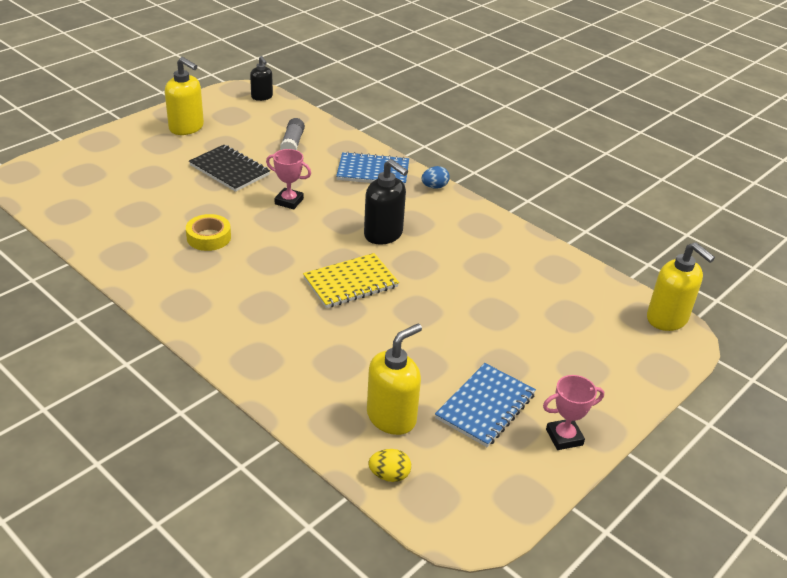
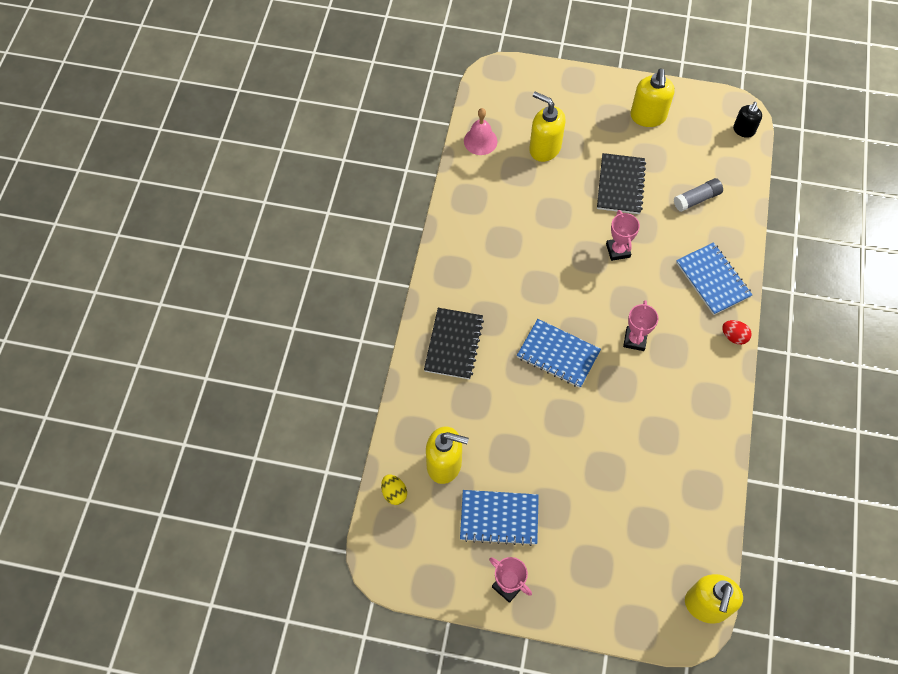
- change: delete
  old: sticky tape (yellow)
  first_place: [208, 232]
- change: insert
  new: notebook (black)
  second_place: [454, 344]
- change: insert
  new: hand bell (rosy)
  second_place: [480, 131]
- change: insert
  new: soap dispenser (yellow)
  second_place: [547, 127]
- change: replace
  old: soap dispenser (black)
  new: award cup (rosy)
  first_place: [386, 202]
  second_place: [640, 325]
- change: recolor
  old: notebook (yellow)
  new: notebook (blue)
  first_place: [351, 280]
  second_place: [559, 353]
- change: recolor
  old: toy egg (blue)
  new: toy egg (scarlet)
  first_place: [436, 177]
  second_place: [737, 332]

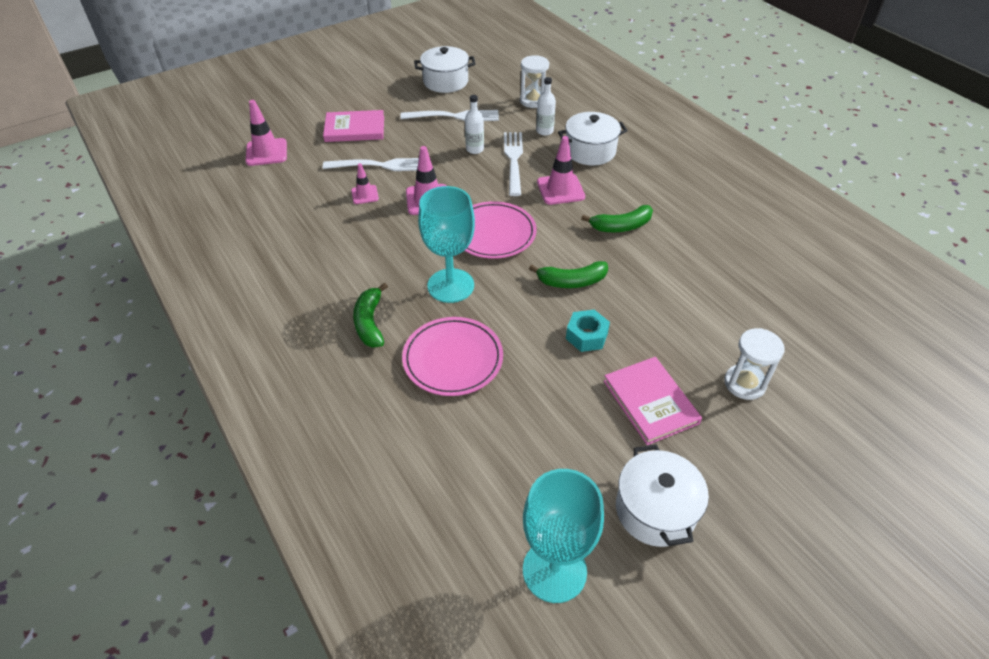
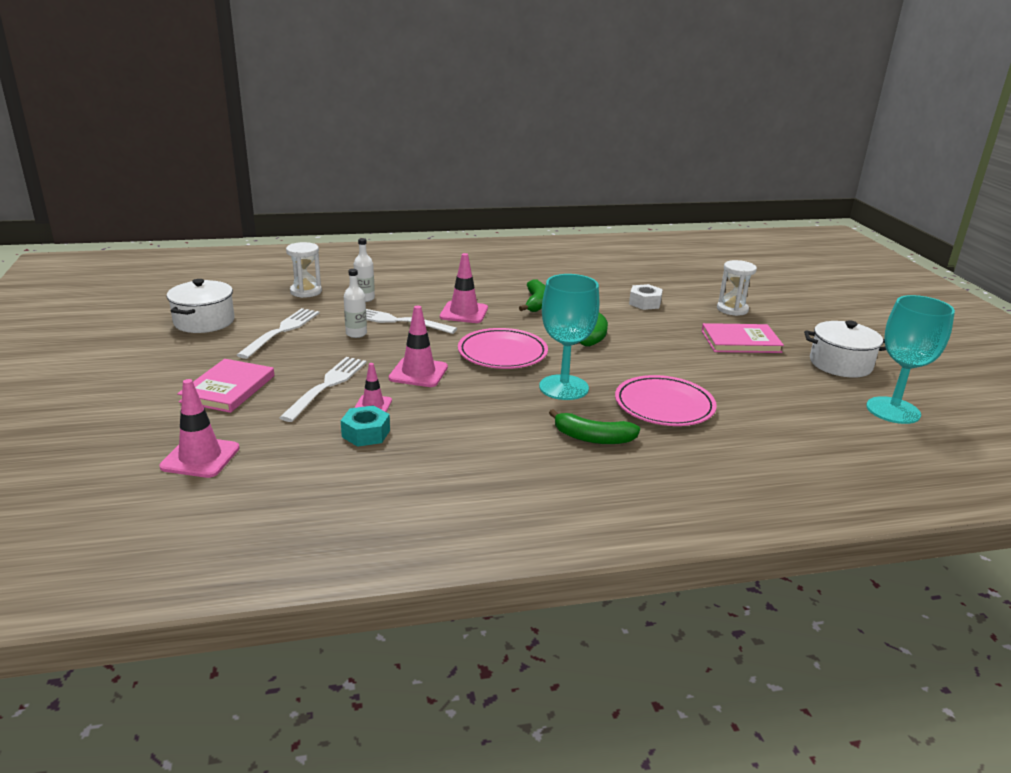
- change: delete
  old: pot (snow-white)
  first_place: [593, 138]
- change: insert
  new: hexagon nut (snow-white)
  second_place: [646, 297]
- change: move
  old: hexagon nut (turquoise)
  first_place: [588, 331]
  second_place: [365, 426]

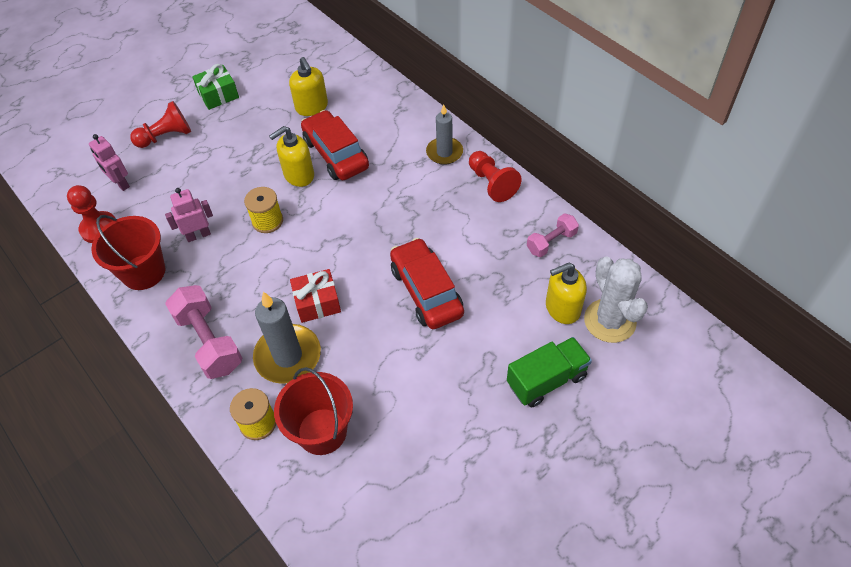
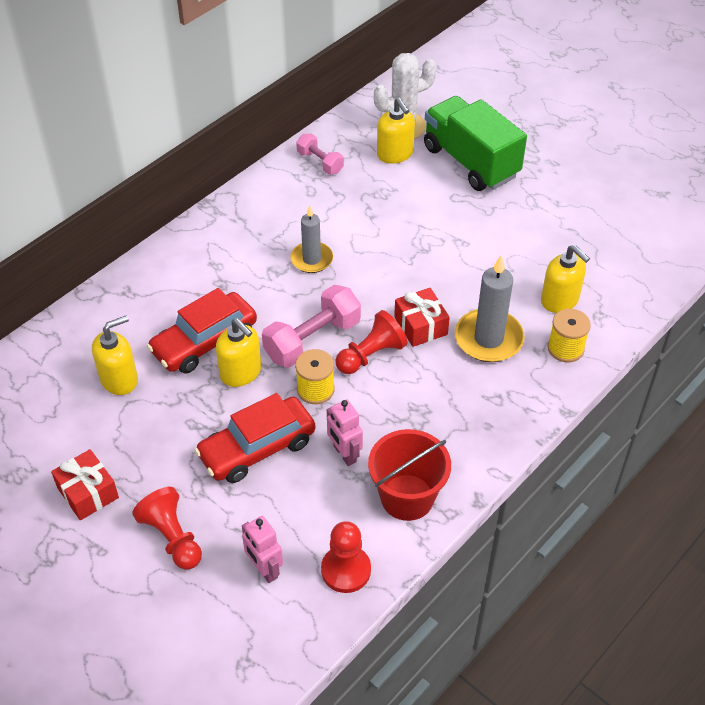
- change: move
  old: free weight (rosy)
  first_place: [203, 332]
  second_place: [311, 326]
- change: move
  old: car (scarlet)
  first_place: [427, 283]
  second_place: [255, 438]
- change: move
  old: pillar candle (grey)
  first_place: [444, 135]
  second_place: [311, 239]
- change: move
  old: game pawn (scarlet)
  first_place: [495, 176]
  second_place: [371, 342]
- change: replace
  old: pail (scarlet)
  new: soap dispenser (yellow)
  first_place: [313, 411]
  second_place: [565, 279]
- change: recolor
  old: gift (green)
  new: gift (scarlet)
  first_place: [215, 87]
  second_place: [85, 484]
- change: rotate
  old: toy robot (rosy)
  first_place: [109, 162]
  second_place: [262, 549]
  degrees: 105
- change: resize
  old: truck (green)
  first_place: [549, 372]
  second_place: [475, 143]
  factor: 1.52

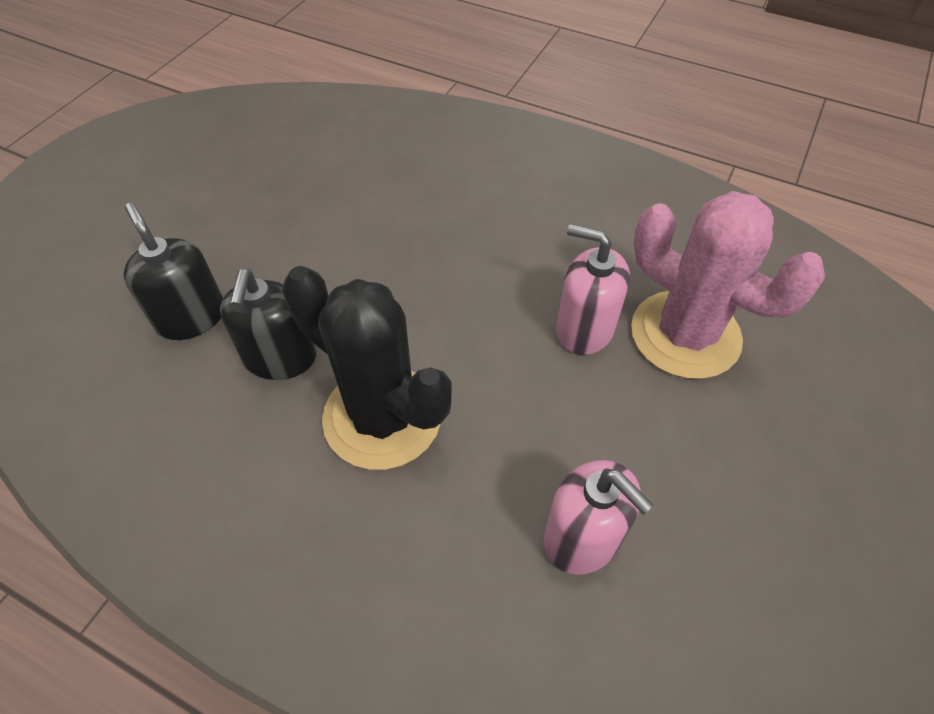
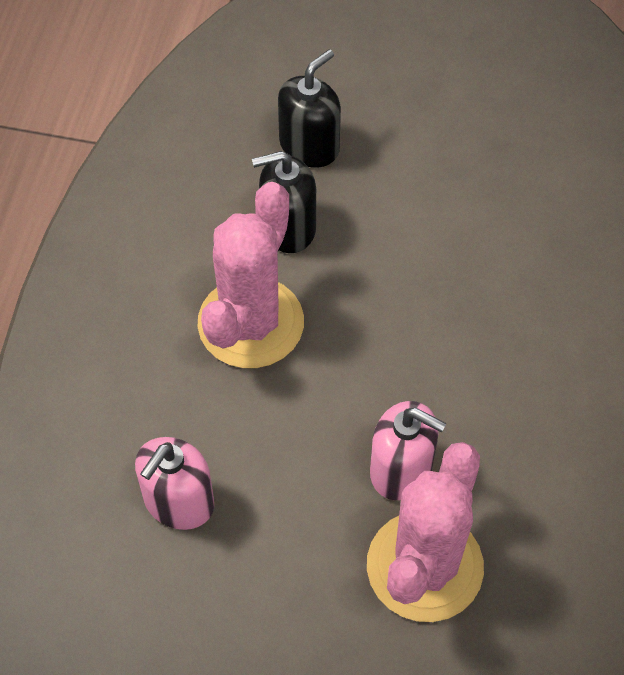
- change: recolor
  old: saguaro cactus (black)
  new: saguaro cactus (rosy)
  first_place: [367, 368]
  second_place: [251, 275]
- change: rotate
  old: soap dispenser (rosy)
  first_place: [593, 289]
  second_place: [408, 450]
  degrees: 105

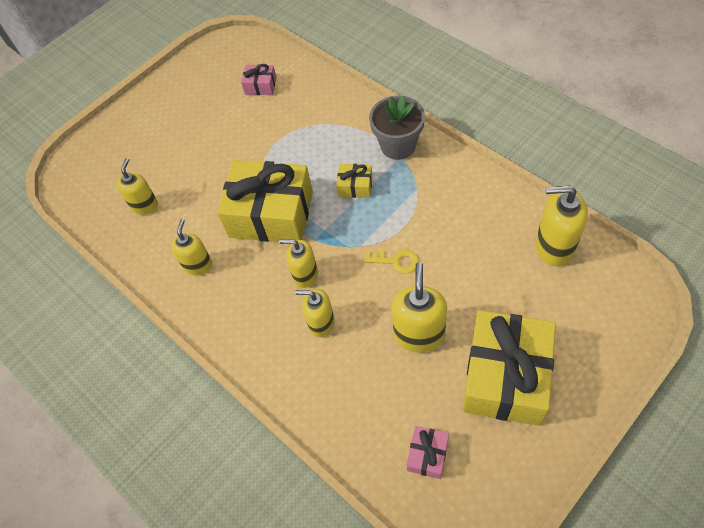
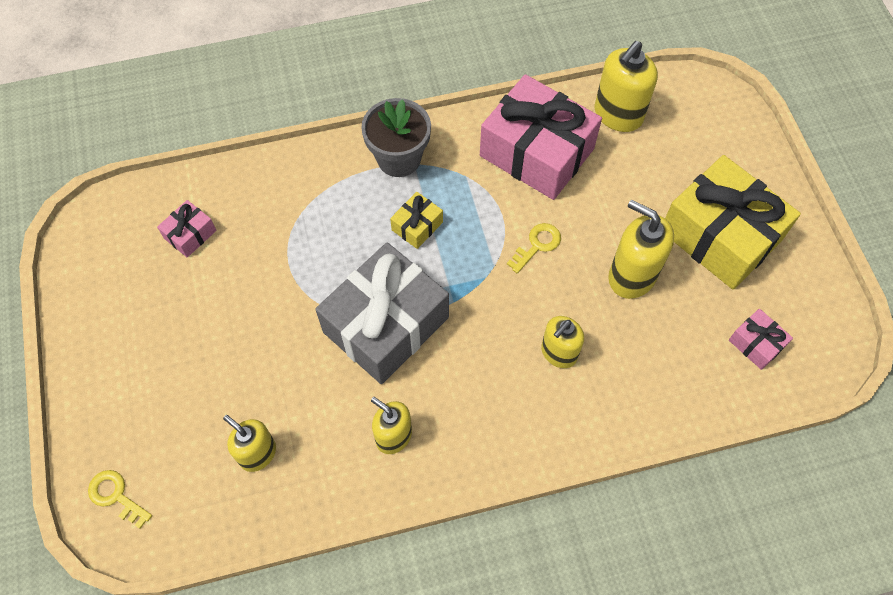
- change: delete
  old: soap dispenser (yellow)
  first_place: [298, 263]
- change: insert
  new: key (yellow)
  second_place: [120, 499]
- change: insert
  new: gift (rosy)
  second_place: [541, 137]
- change: recolor
  old: gift (yellow)
  new: gift (grey)
  first_place: [265, 201]
  second_place: [382, 313]

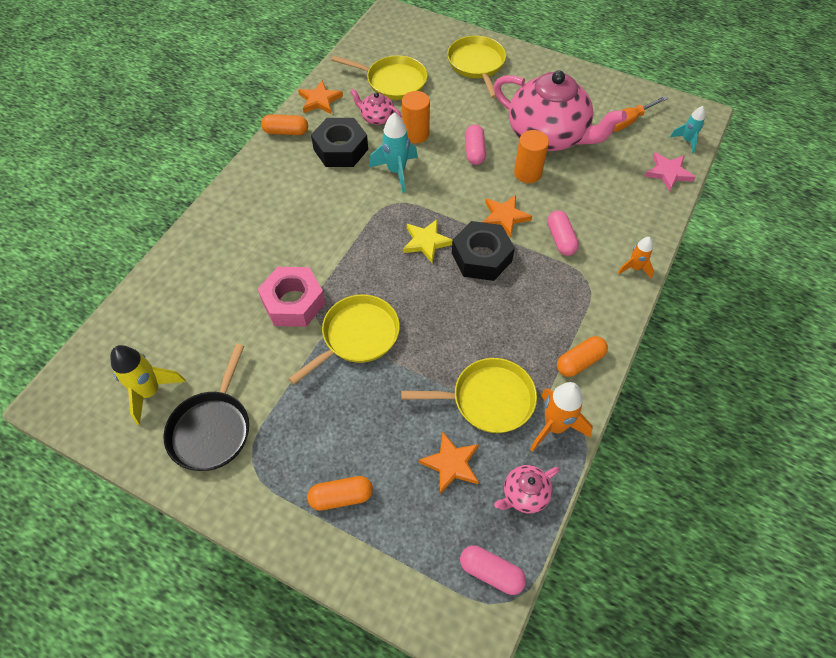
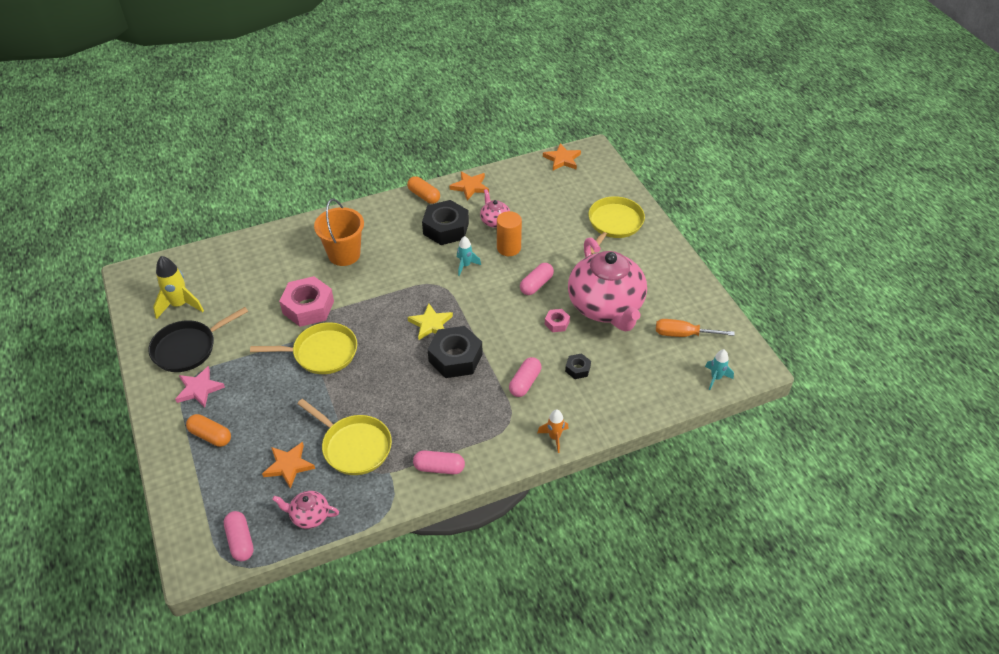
- change: delete
  old: frying pan (yellow)
  first_place: [379, 77]
- change: delete
  old: toy rocket (bright orange)
  first_place: [561, 417]
- change: insert
  new: pail (bright orange)
  second_place: [339, 232]
- change: insert
  new: hexagon nut (black)
  second_place: [578, 366]
- change: move
  old: star (bright orange)
  first_place: [507, 216]
  second_place: [562, 156]
- change: move
  old: star (rosy)
  first_place: [670, 172]
  second_place: [200, 387]
- change: replace
  old: solid cylinder (bright orange)
  new: hexagon nut (rosy)
  first_place: [531, 156]
  second_place: [557, 320]
- change: recolor
  old: pill shape (bright orange)
  new: pill shape (rosy)
  first_place: [582, 356]
  second_place: [439, 462]
- change: resize
  old: toy rocket (turquoise)
  first_place: [393, 153]
  second_place: [469, 256]
  factor: 0.61

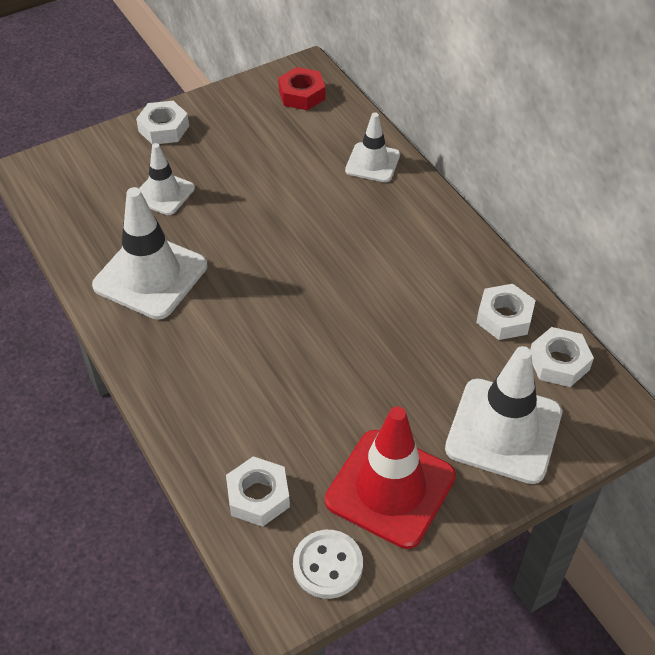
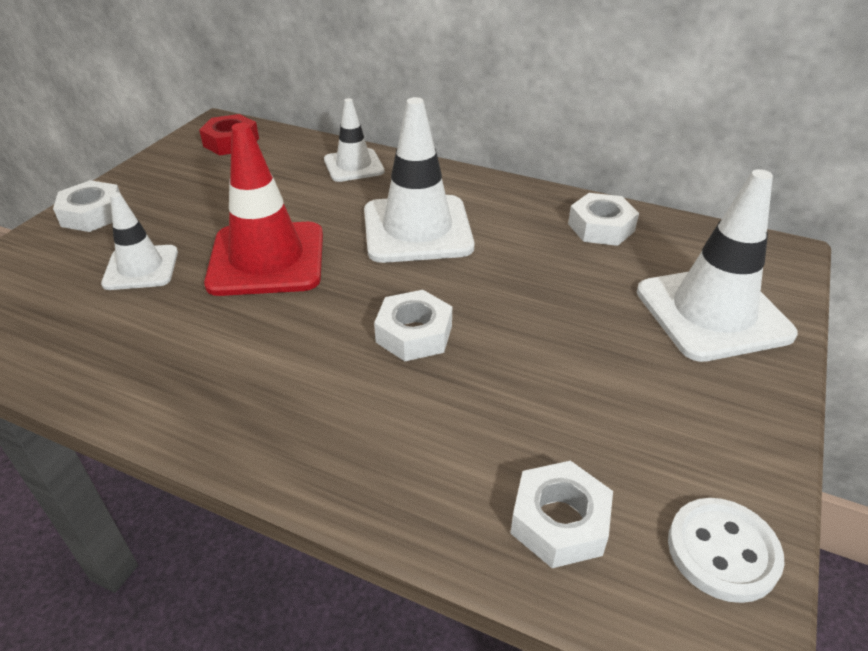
- change: move
  old: road cone (snow-white)
  first_place: [149, 253]
  second_place: [419, 180]
- change: move
  old: road cone (scarlet)
  first_place: [390, 477]
  second_place: [263, 209]
- change: move
  old: hexagon nut (snow-white)
  first_place: [562, 357]
  second_place: [413, 325]

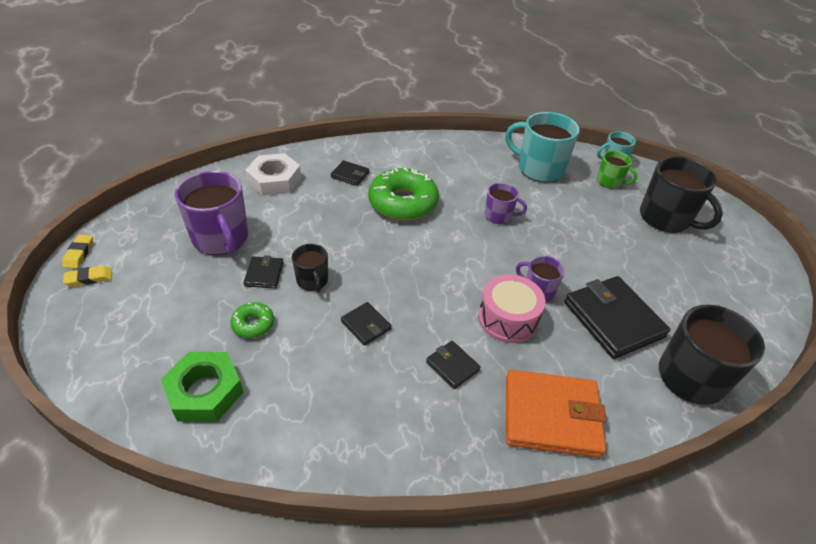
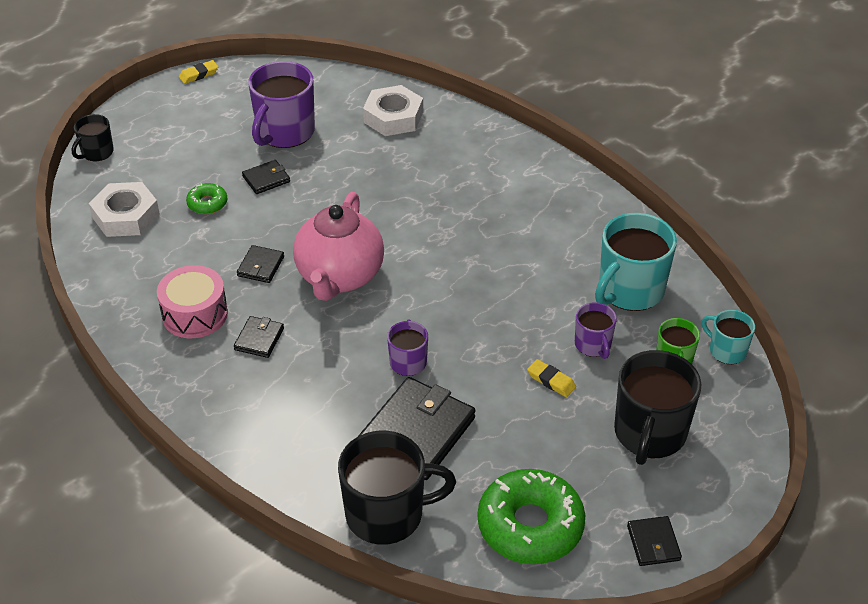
- change: delete
  old: wallet (bright orange)
  first_place: [556, 414]
- change: insert
  new: china teapot (rosy)
  second_place: [338, 246]
- change: move
  old: pencil eraser (yellow)
  first_place: [87, 276]
  second_place: [551, 378]
- change: move
  old: tea mug (black)
  first_place: [310, 268]
  second_place: [93, 137]
- change: move
  old: wallet (black)
  first_place: [350, 173]
  second_place: [654, 541]
- change: move
  old: glazed donut (green)
  first_place: [403, 194]
  second_place: [531, 516]
- change: move
  old: toy drum (rosy)
  first_place: [511, 308]
  second_place: [192, 301]
- change: move
  old: tea mug (purple)
  first_place: [506, 203]
  second_place: [596, 330]
- change: recolor
  old: hexagon nut (green)
  new: hexagon nut (snow-white)
  first_place: [202, 387]
  second_place: [124, 209]
- change: rotate
  old: tea mug (turquoise)
  first_place: [542, 147]
  second_place: [636, 262]
  degrees: -135

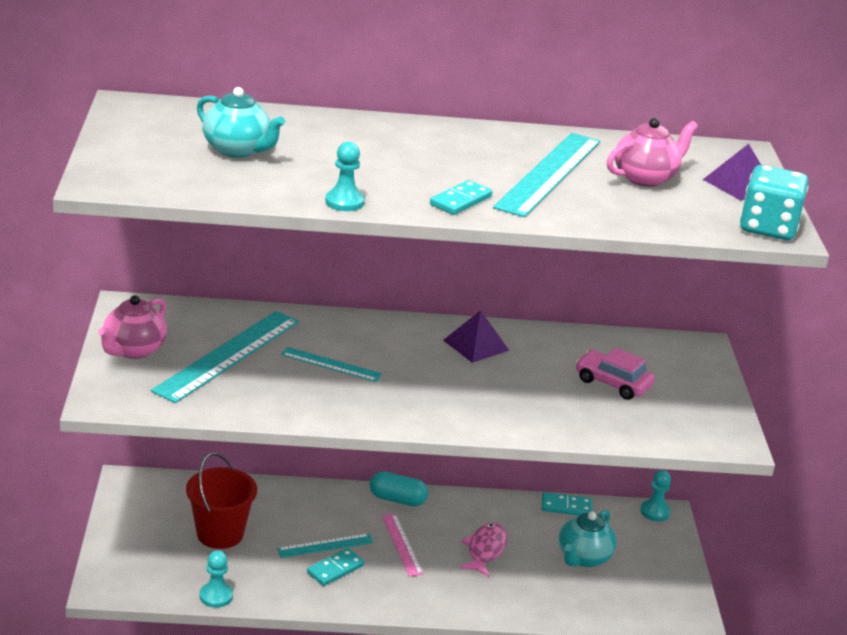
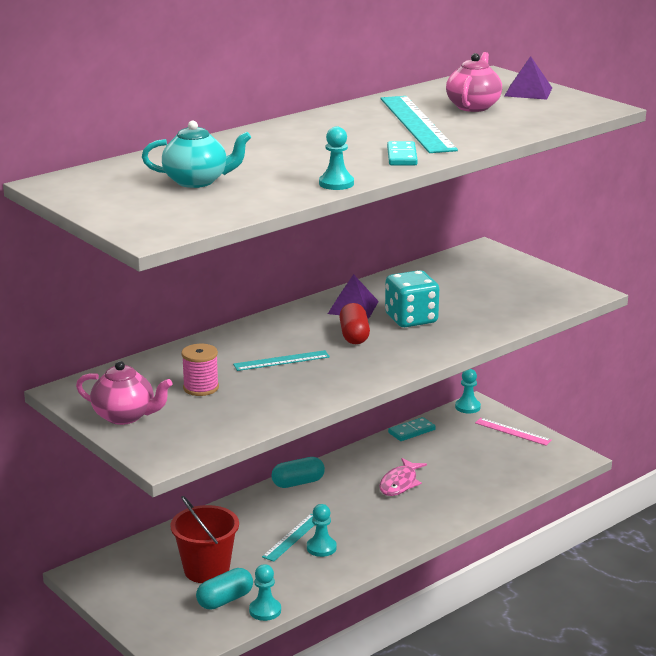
- change: delete
  old: china teapot (turquoise)
  first_place: [587, 538]
- change: delete
  old: car (rosy)
  first_place: [615, 374]
- change: insert
  new: pill shape (turquoise)
  second_place: [224, 589]
- change: insert
  new: pill shape (scarlet)
  second_place: [354, 323]
- change: move
  old: ruler (rosy)
  first_place: [403, 545]
  second_place: [513, 432]
- change: move
  old: game die (turquoise)
  first_place: [774, 202]
  second_place: [412, 298]
- change: replace
  old: ruler (turquoise)
  new: reel of thread (rosy)
  first_place: [225, 357]
  second_place: [200, 370]
- change: replace
  old: domino (turquoise)
  new: game pawn (turquoise)
  first_place: [336, 567]
  second_place: [322, 530]
- change: rotate
  old: china teapot (rosy)
  first_place: [132, 327]
  second_place: [124, 393]
  degrees: -60
- change: rotate
  old: toy fish (rosy)
  first_place: [483, 550]
  second_place: [403, 477]
  degrees: -135

